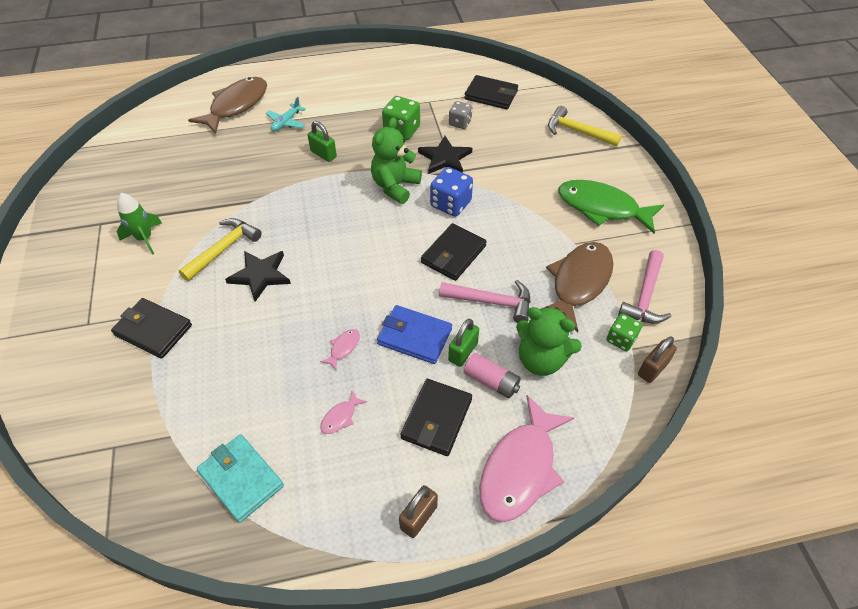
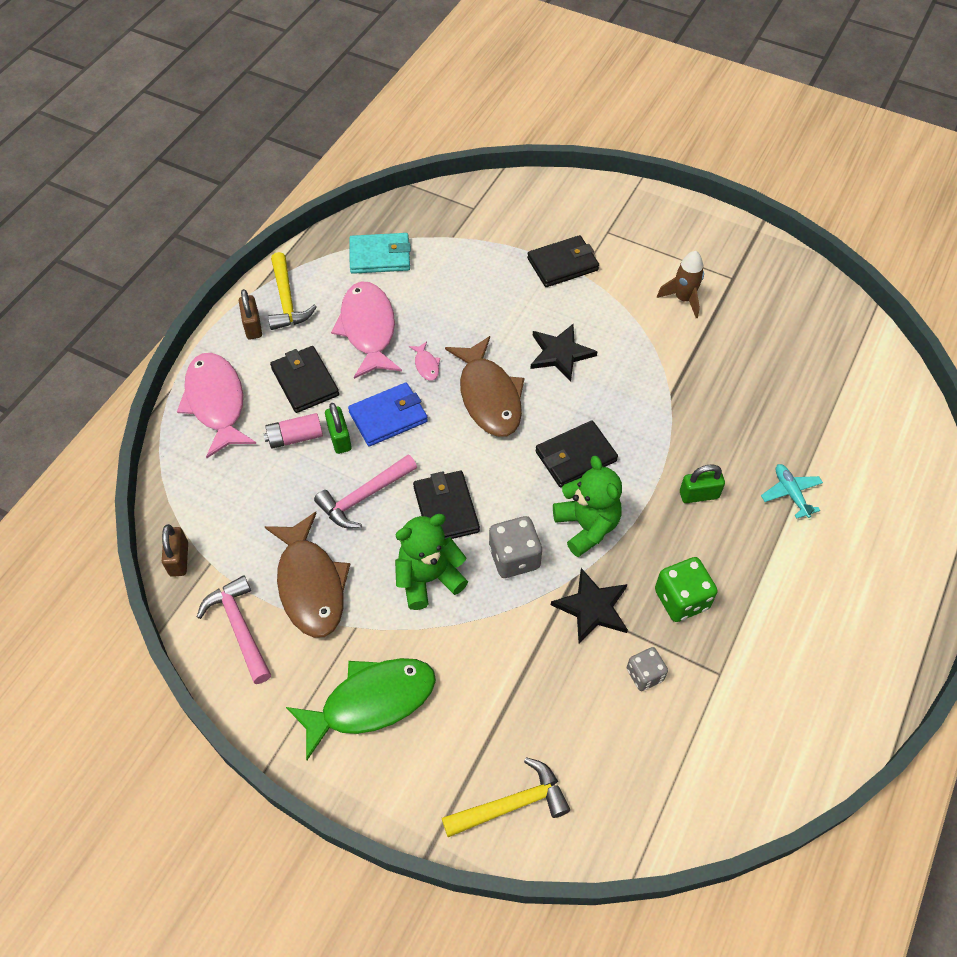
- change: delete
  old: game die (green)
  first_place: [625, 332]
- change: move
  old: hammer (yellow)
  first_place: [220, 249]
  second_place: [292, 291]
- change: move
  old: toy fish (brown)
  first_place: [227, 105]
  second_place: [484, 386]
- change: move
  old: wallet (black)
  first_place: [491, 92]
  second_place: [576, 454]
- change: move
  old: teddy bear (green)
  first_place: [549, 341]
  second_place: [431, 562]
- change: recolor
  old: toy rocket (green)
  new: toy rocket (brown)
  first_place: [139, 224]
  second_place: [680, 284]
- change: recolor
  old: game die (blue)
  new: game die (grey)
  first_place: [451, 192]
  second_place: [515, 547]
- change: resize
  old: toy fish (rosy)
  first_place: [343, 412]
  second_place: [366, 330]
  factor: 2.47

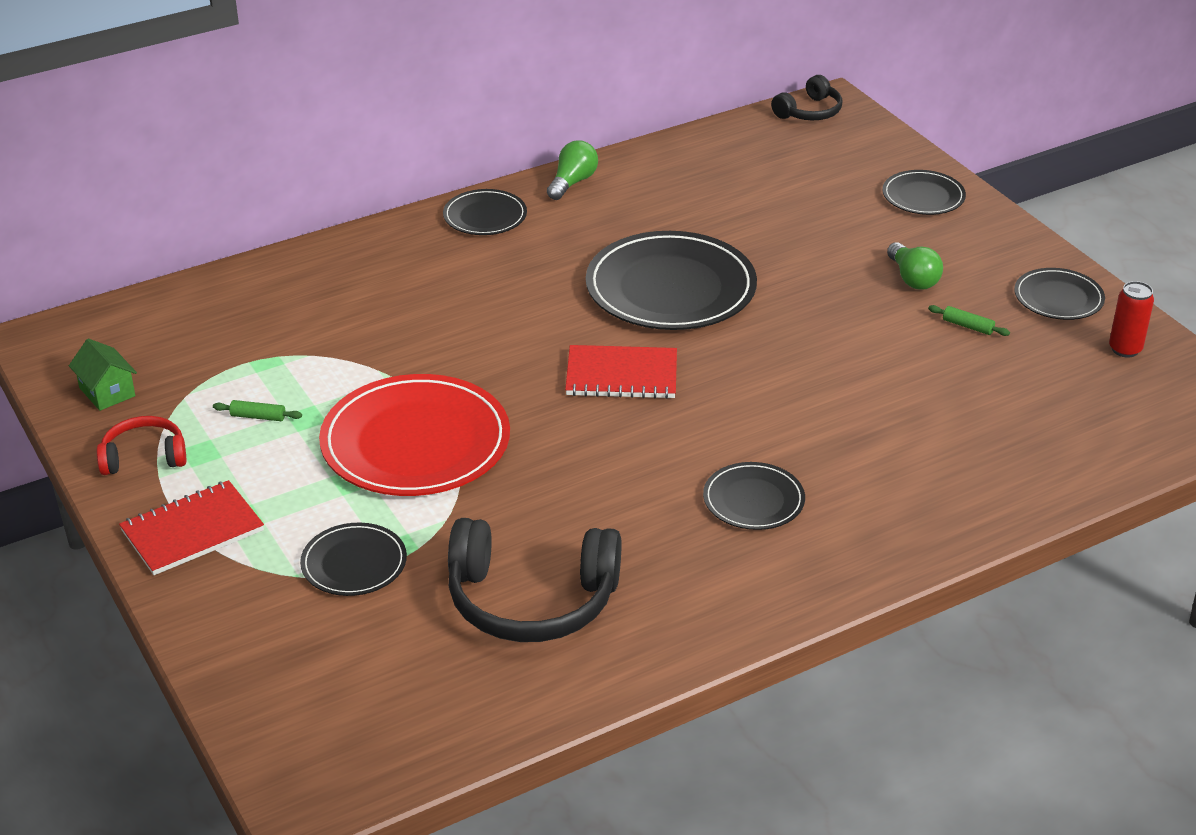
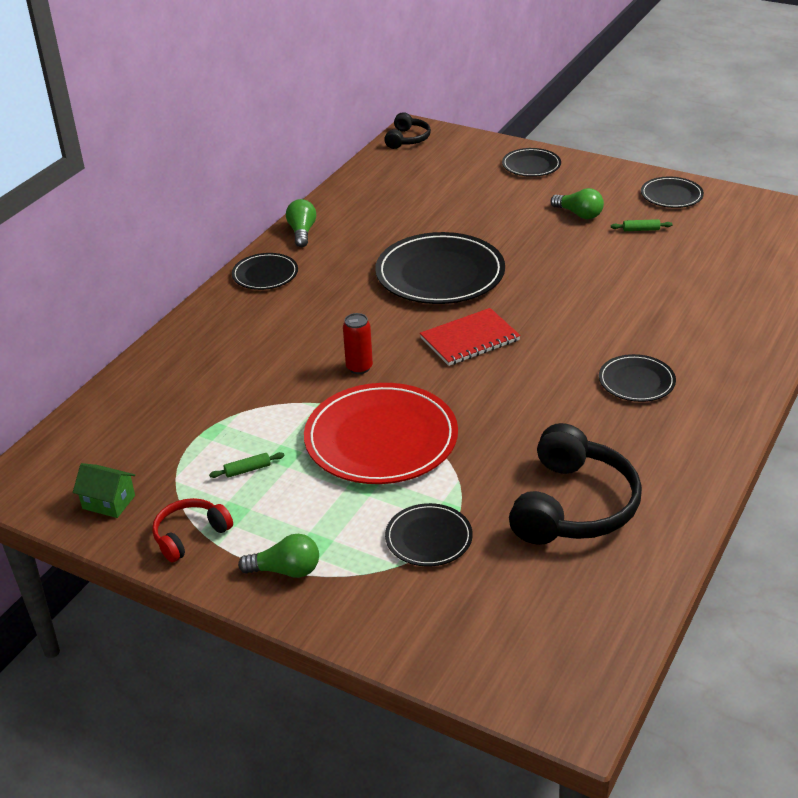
- change: move
  old: soda can (scarlet)
  first_place: [1131, 319]
  second_place: [358, 343]
- change: replace
  old: notebook (scarlet)
  new: light bulb (green)
  first_place: [191, 527]
  second_place: [278, 556]
- change: rotate
  old: over-ear headphones (black)
  first_place: [535, 580]
  second_place: [575, 484]
  degrees: -45

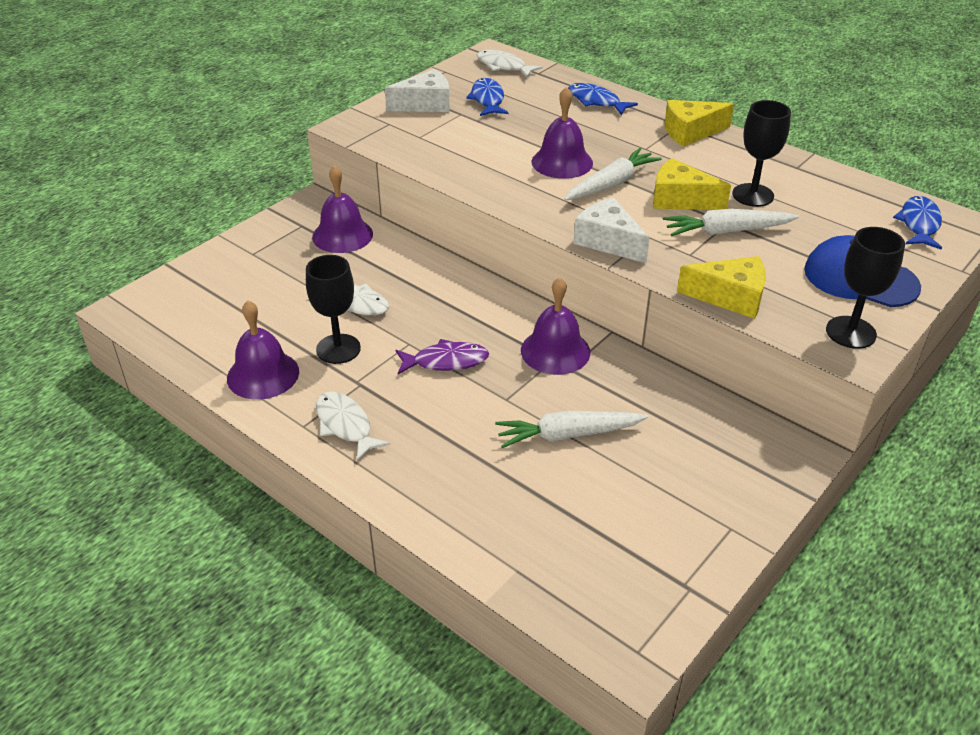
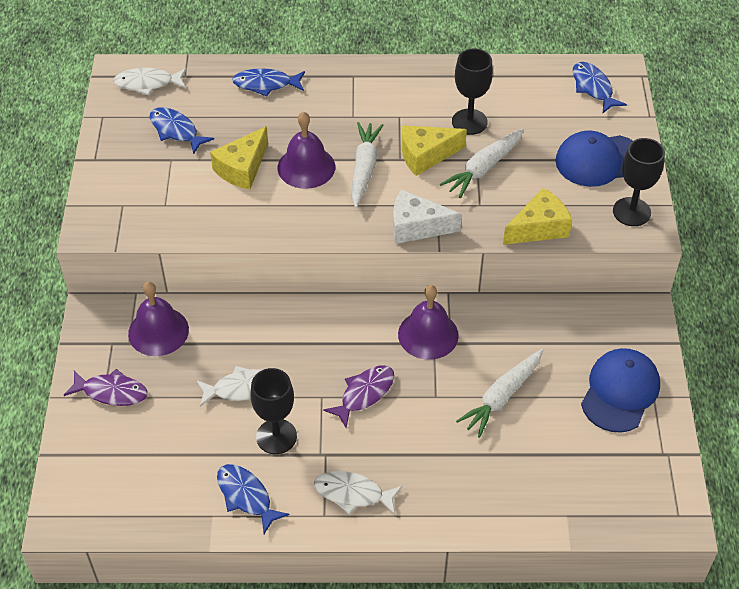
- change: delete
  old: cheese wedge (snow-white)
  first_place: [417, 90]
- change: insert
  new: toy fish (purple)
  second_place: [106, 387]
- change: insert
  new: cap (blue)
  second_place: [620, 390]
- change: move
  old: cheese wedge (yellow)
  first_place: [699, 123]
  second_place: [239, 158]
- change: replace
  old: hand bell (purple)
  new: toy fish (blue)
  first_place: [263, 350]
  second_place: [253, 499]

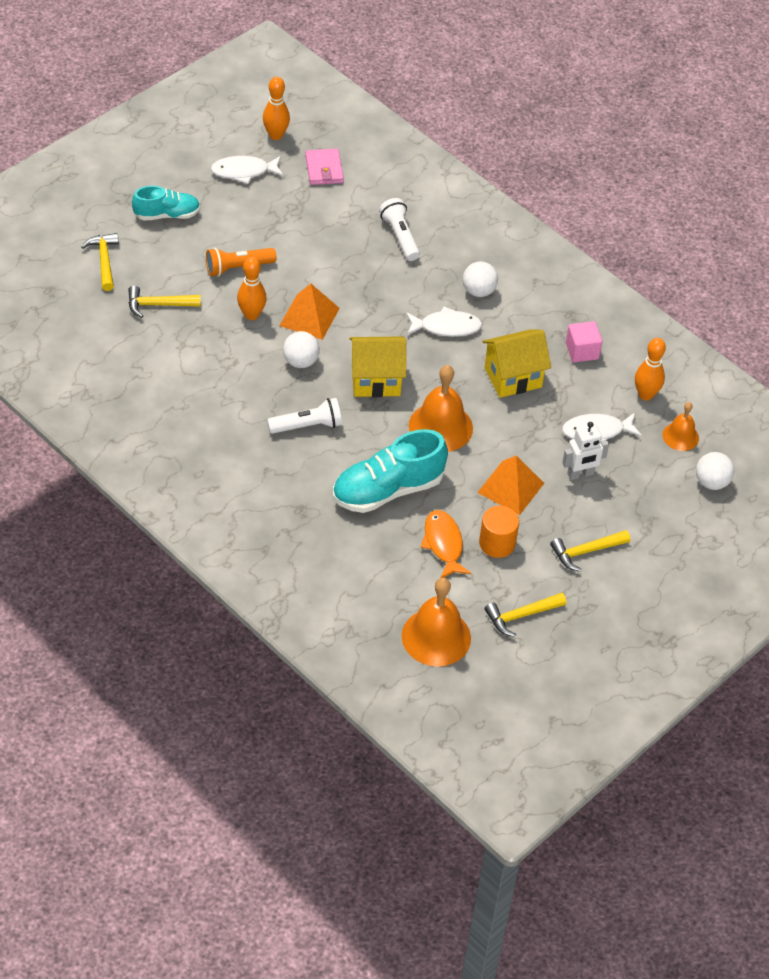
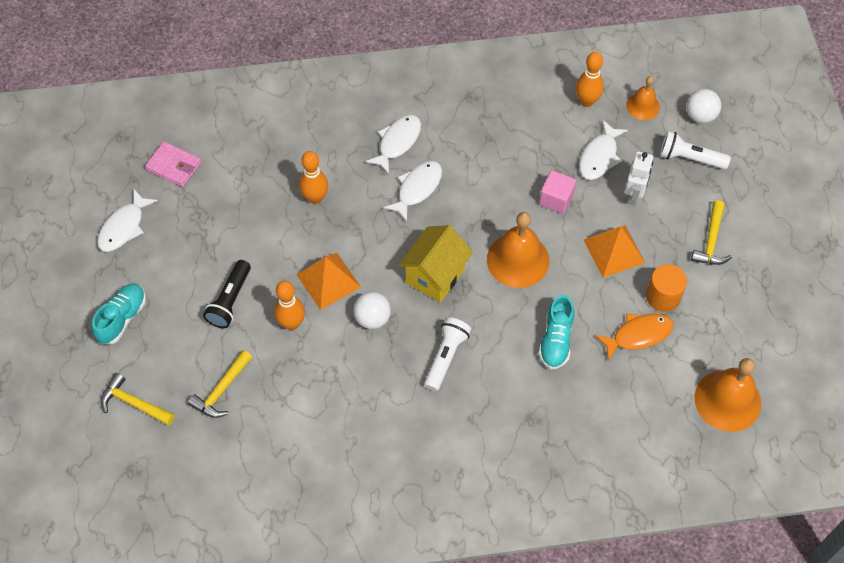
- change: delete
  old: cottage (yellow)
  first_place: [516, 363]
- change: delete
  old: hammer (yellow)
  first_place: [526, 615]
- change: move
  old: bowling pin (bright orange)
  first_place: [276, 108]
  second_place: [313, 177]
- change: move
  old: pocket torch (snow-white)
  first_place: [399, 229]
  second_place: [695, 150]
- change: move
  old: cube (rosy)
  first_place: [584, 341]
  second_place: [557, 192]
- change: replace
  old: play ball (snow-white)
  new: toy fish (snow-white)
  first_place: [480, 279]
  second_place: [393, 144]
- change: recolor
  old: pocket torch (bright orange)
  new: pocket torch (black)
  first_place: [241, 262]
  second_place: [227, 294]
- change: rotate
  old: toy fish (bright orange)
  first_place: [445, 544]
  second_place: [634, 337]
  degrees: 135
- change: resize
  old: lace-up shoe (turquoise)
  first_place: [390, 471]
  second_place: [556, 332]
  factor: 0.61

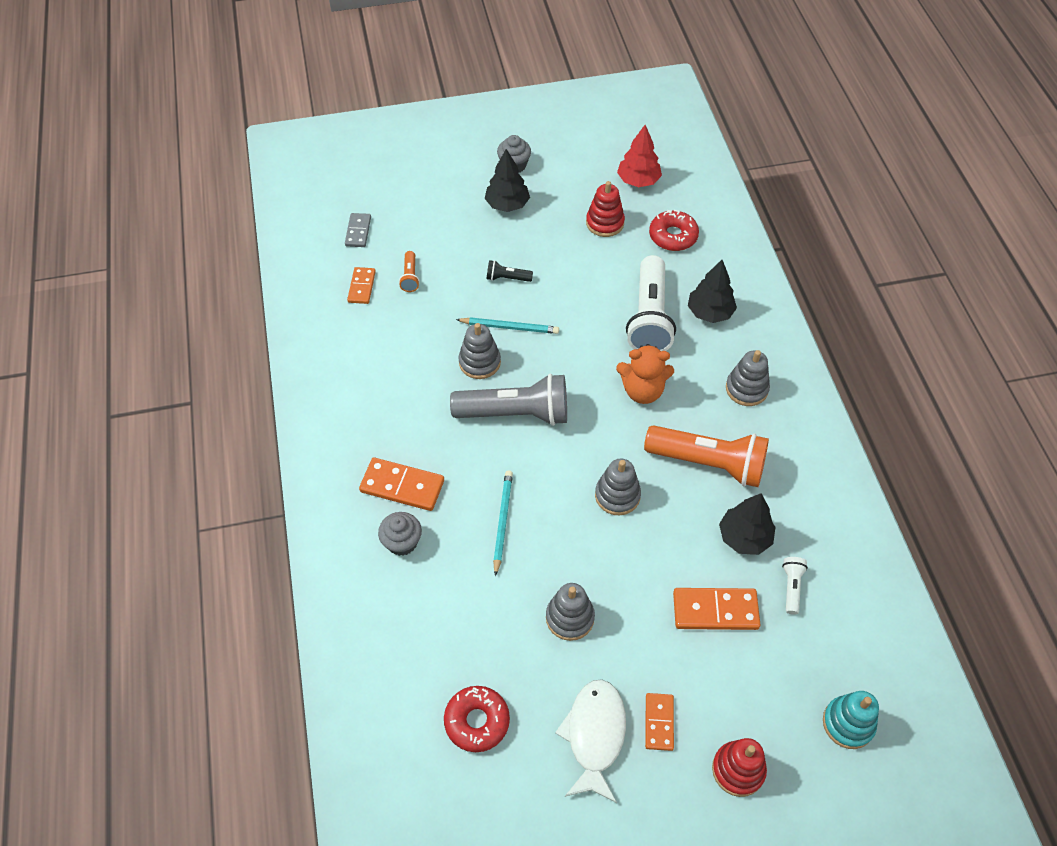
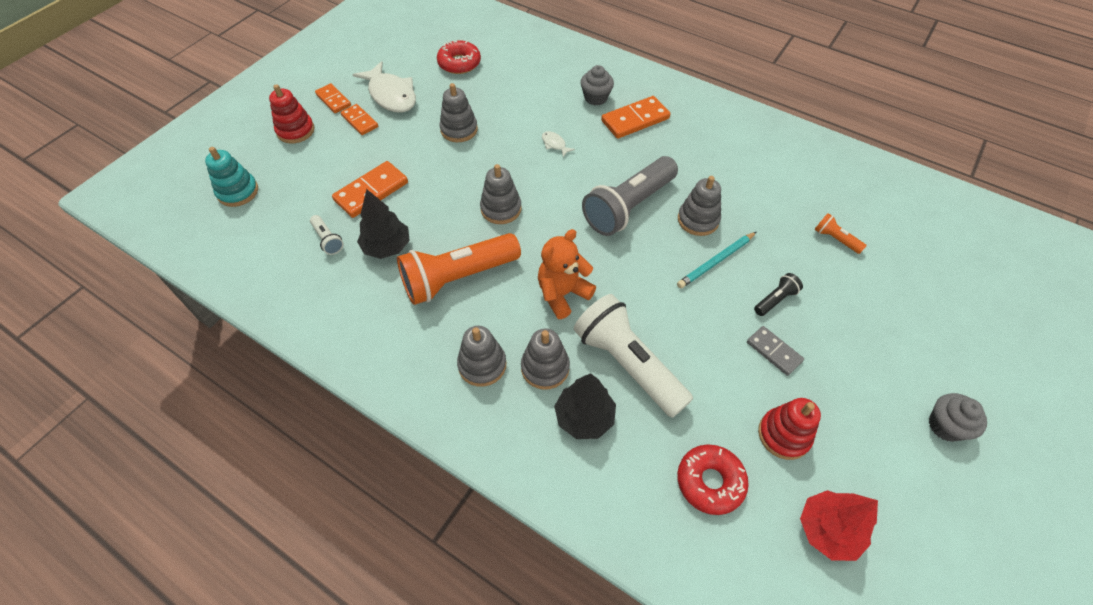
- change: delete
  old: fir tree (black)
  first_place: [507, 180]
- change: insert
  new: stacking toy (grey)
  second_place: [545, 359]
- change: move
  old: domino (grey)
  first_place: [358, 230]
  second_place: [775, 351]
- change: move
  old: domino (bright orange)
  first_place: [361, 285]
  second_place: [333, 98]
- change: replace
  old: lead pencil (turquoise)
  new: toy fish (snow-white)
  first_place: [503, 523]
  second_place: [558, 144]

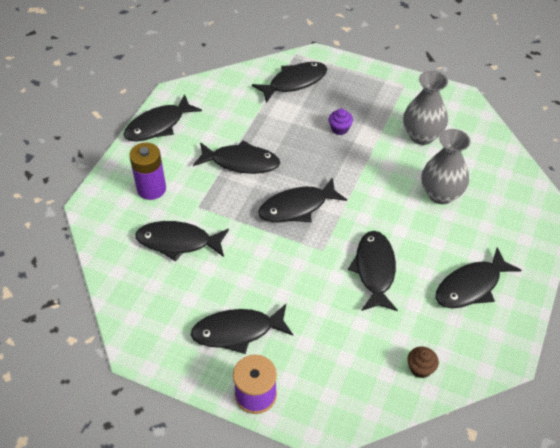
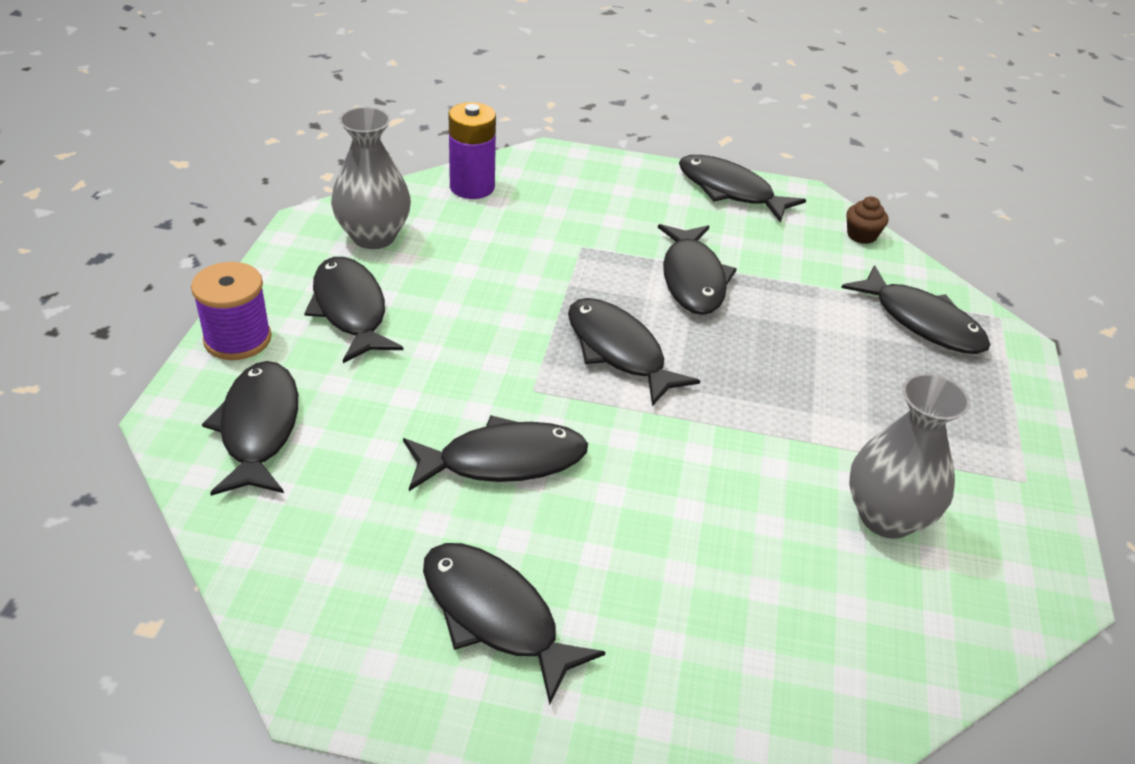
- change: delete
  old: muffin (purple)
  first_place: [341, 121]
- change: move
  old: AA battery (purple)
  first_place: [147, 171]
  second_place: [472, 150]
- change: move
  old: toy fish (black)
  first_place: [182, 241]
  second_place: [250, 428]
- change: move
  old: muffin (brown)
  first_place: [423, 362]
  second_place: [867, 220]
- change: move
  old: vase (grey)
  first_place: [446, 166]
  second_place: [371, 178]

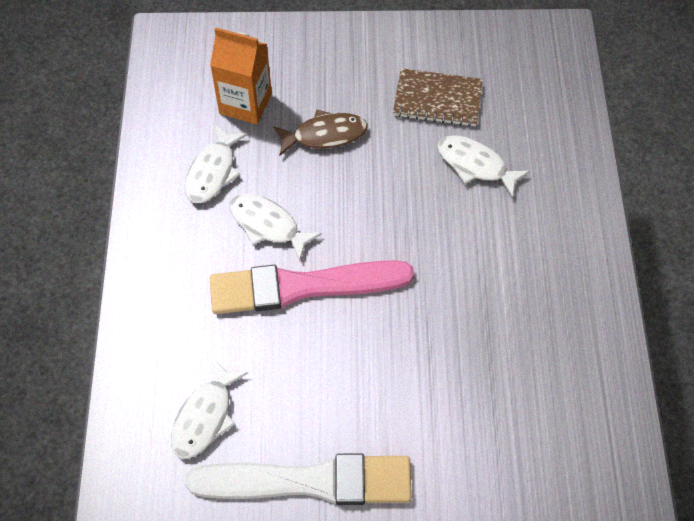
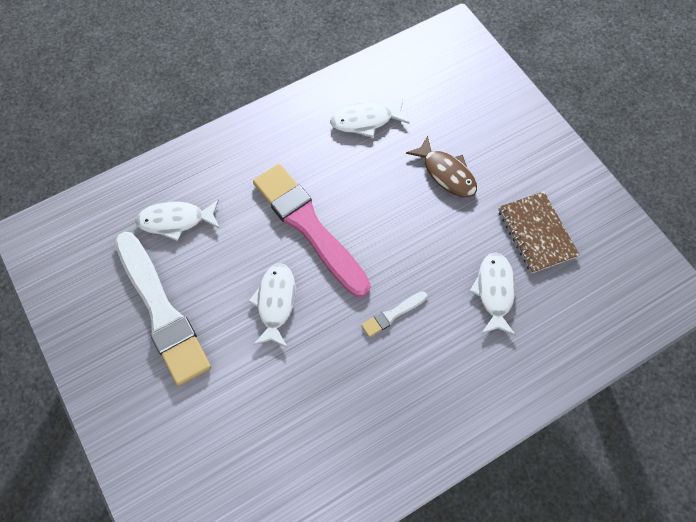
- change: delete
  old: carton (bright orange)
  first_place: [241, 76]
- change: insert
  new: paintbrush (snow-white)
  second_place: [394, 314]
- change: move
  old: toy fish (snow-white)
  first_place: [275, 227]
  second_place: [272, 305]

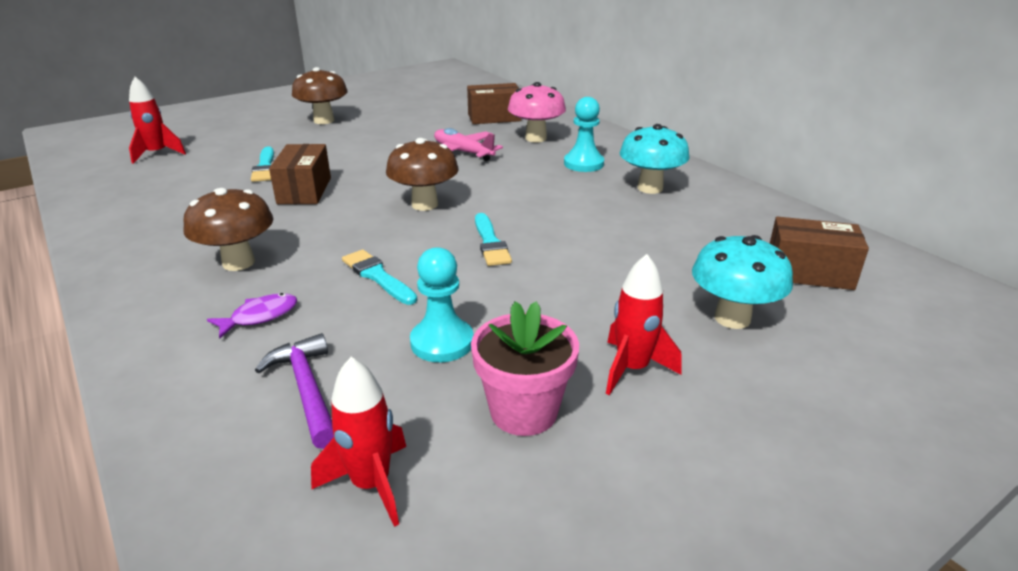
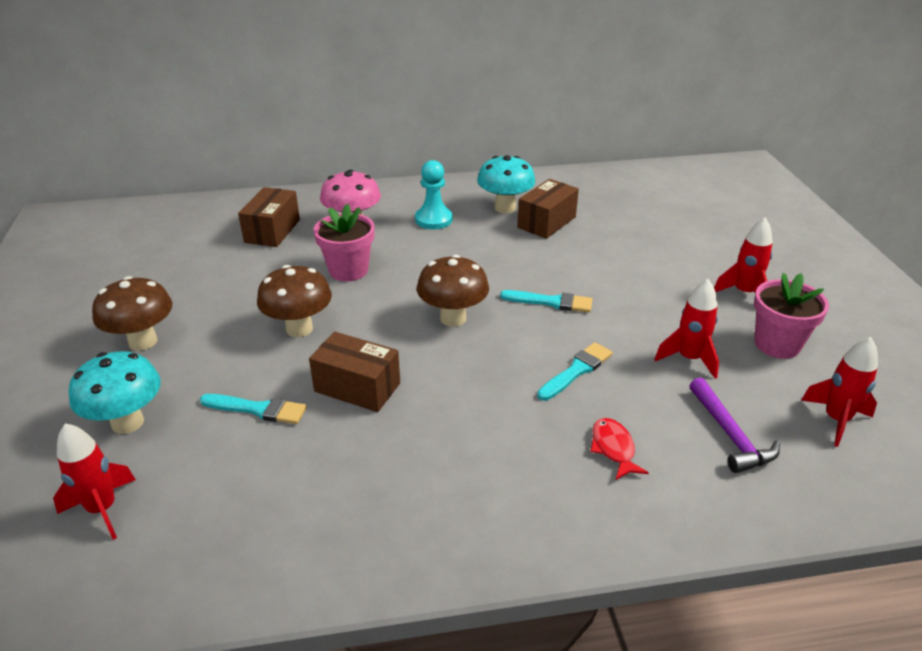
- change: move
  old: toadstool (brown)
  first_place: [228, 229]
  second_place: [294, 301]
- change: move
  old: toadstool (turquoise)
  first_place: [742, 282]
  second_place: [115, 392]
- change: move
  old: box (brown)
  first_place: [819, 253]
  second_place: [548, 209]
- change: replace
  old: game pawn (turquoise)
  new: toy rocket (scarlet)
  first_place: [441, 304]
  second_place: [686, 329]
- change: replace
  old: aeroplane (rosy)
  new: flower pot (rosy)
  first_place: [468, 144]
  second_place: [344, 242]
- change: recolor
  old: toy fish (purple)
  new: toy fish (scarlet)
  first_place: [252, 316]
  second_place: [619, 449]
- change: rotate
  old: hammer (purple)
  first_place: [294, 391]
  second_place: [734, 425]
  degrees: -105
- change: rotate
  old: paintbrush (turquoise)
  first_place: [379, 277]
  second_place: [575, 371]
  degrees: 150

